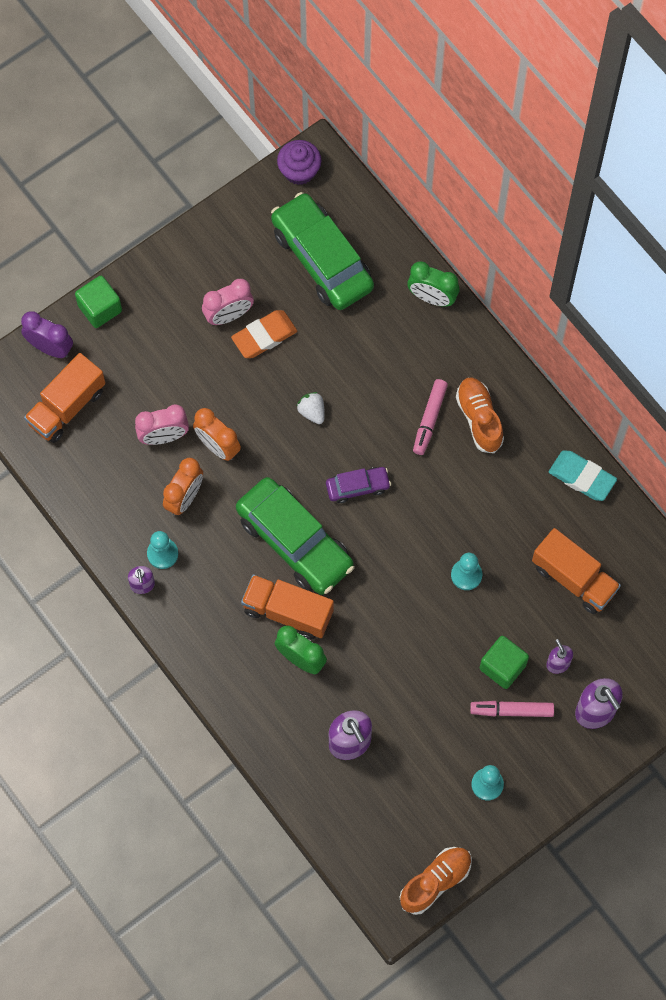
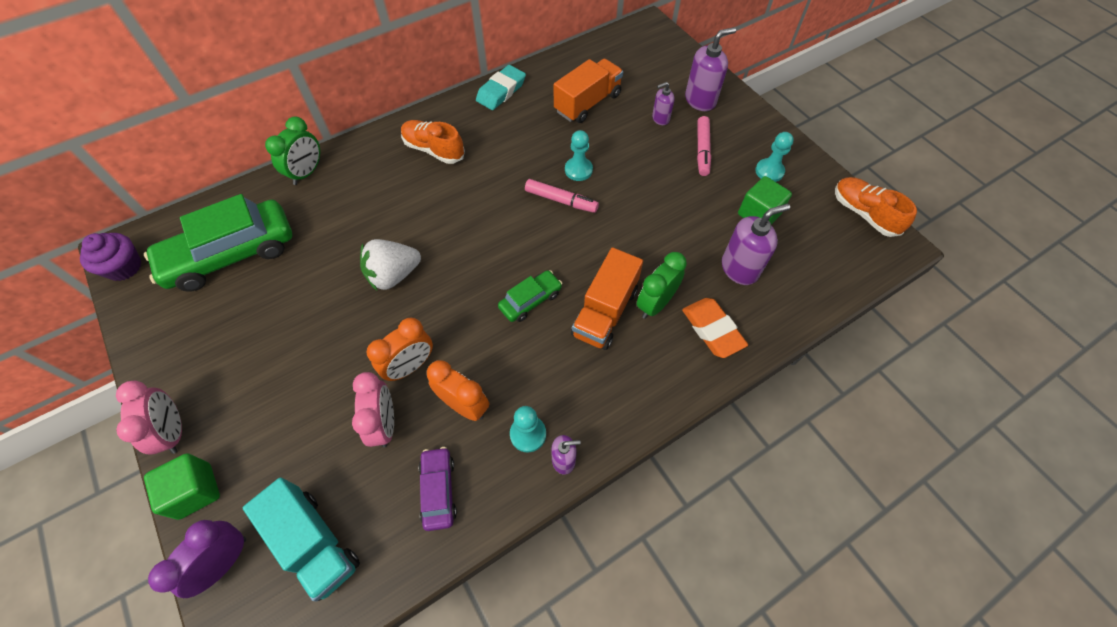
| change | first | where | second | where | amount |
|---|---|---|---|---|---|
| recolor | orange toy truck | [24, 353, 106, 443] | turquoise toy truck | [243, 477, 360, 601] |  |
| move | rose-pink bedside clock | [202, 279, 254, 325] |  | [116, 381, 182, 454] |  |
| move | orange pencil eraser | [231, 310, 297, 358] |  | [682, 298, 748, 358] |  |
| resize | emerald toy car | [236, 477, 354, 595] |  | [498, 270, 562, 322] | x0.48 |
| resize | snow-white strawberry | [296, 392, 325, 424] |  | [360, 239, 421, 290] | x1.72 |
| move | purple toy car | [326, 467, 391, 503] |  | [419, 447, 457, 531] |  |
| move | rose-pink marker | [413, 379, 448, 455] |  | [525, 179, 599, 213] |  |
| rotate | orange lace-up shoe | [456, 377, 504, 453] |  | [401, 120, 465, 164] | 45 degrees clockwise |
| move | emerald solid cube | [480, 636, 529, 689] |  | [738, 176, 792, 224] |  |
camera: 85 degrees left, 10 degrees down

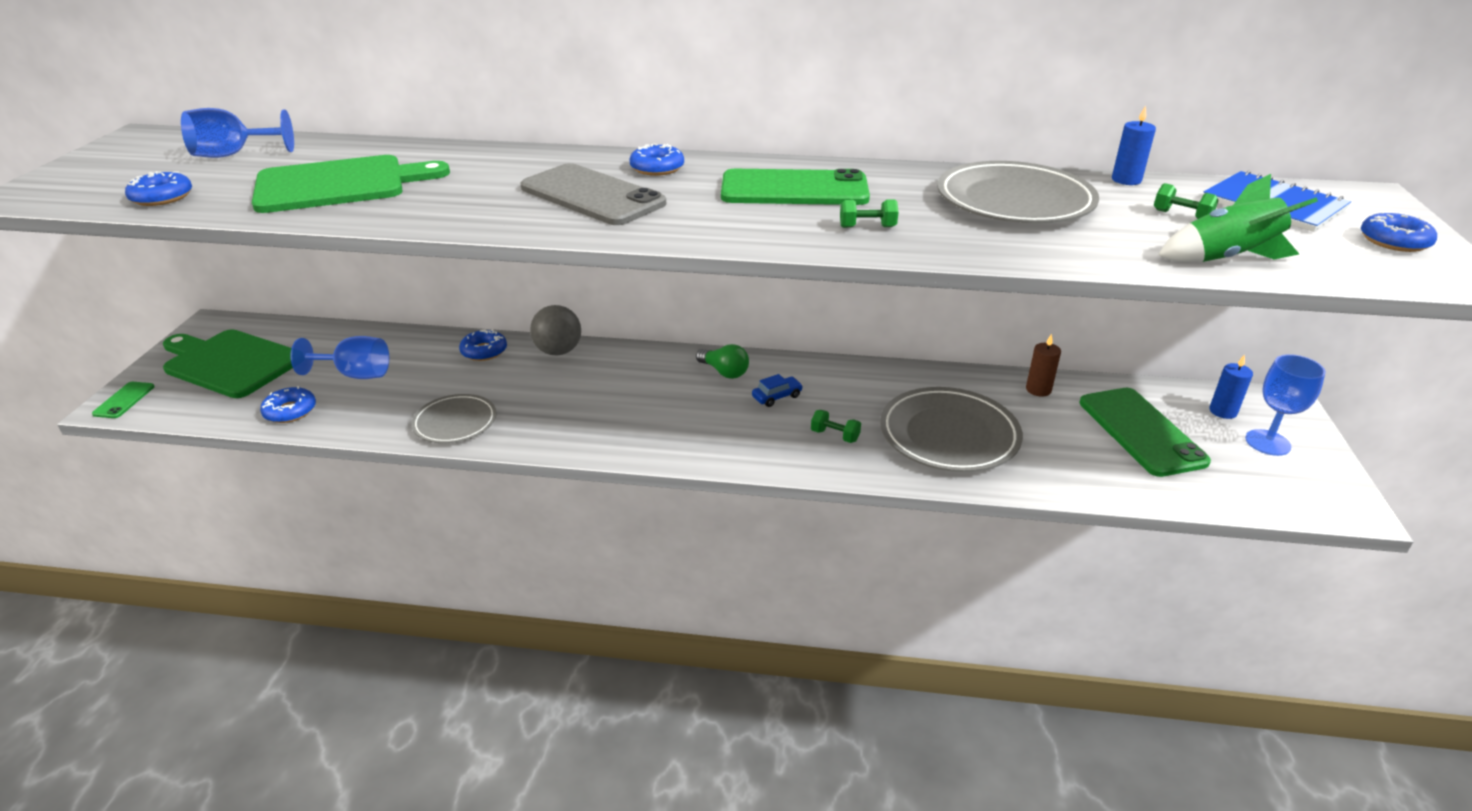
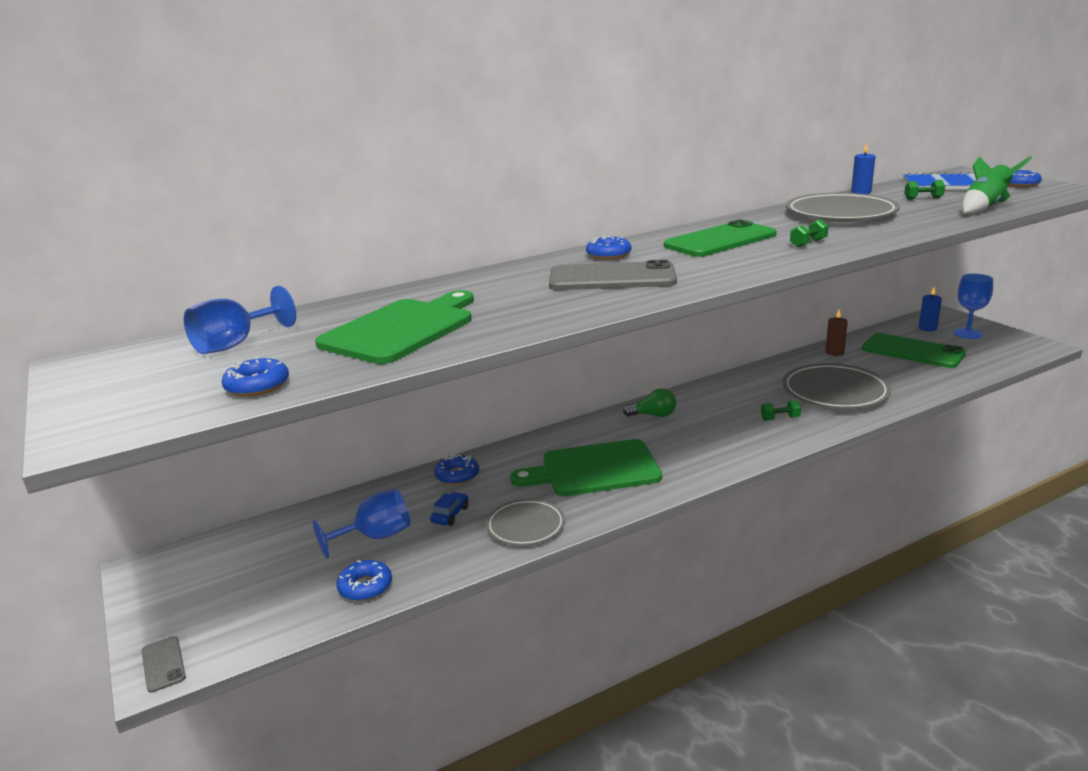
| change | first | where | second | where | amount |
|---|---|---|---|---|---|
| recolor | emerald smartphone | [92, 382, 155, 418] | grey smartphone | [141, 636, 186, 693] |  |
| move | emerald cutting board | [163, 329, 293, 398] |  | [510, 439, 662, 496] |  |
| delete | grey sphere | [530, 305, 581, 355] |  |  |  |
| move | cobalt toy car | [752, 374, 803, 407] |  | [430, 492, 468, 526] |  |
camera: 35 degrees left, 10 degrees down

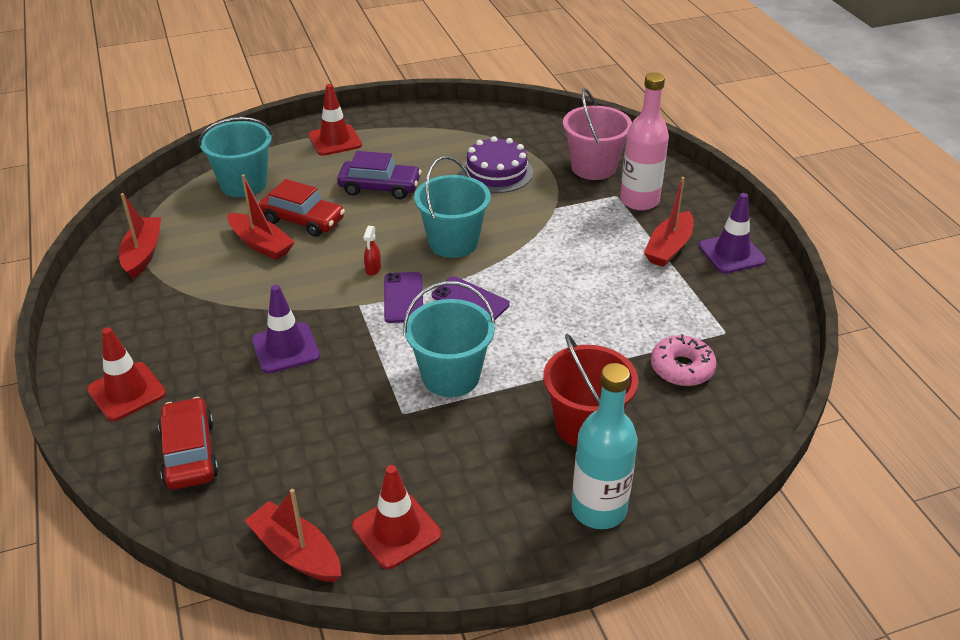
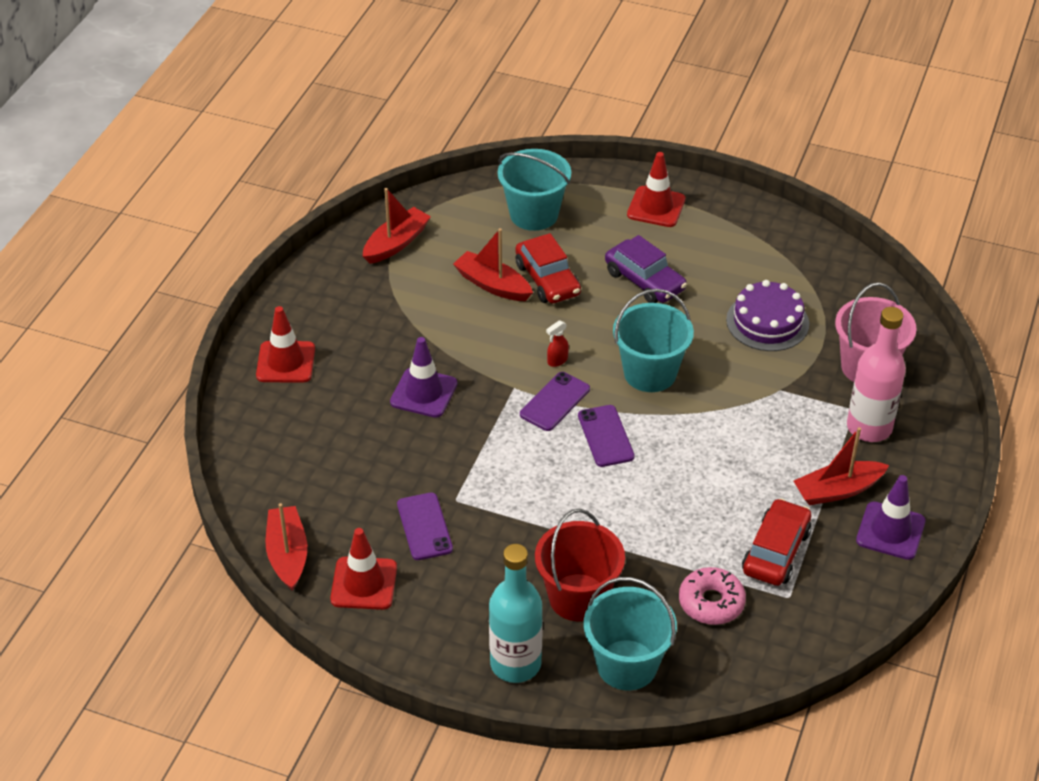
| change | first | where | second | where | amount |
|---|---|---|---|---|---|
| move | red toy car | [158, 397, 219, 490] |  | [742, 498, 812, 586] |  |
| rotate | red boat | [227, 174, 295, 260] |  | [453, 228, 533, 301] | 135 degrees clockwise |
| move | turquoise pail | [403, 281, 496, 397] |  | [584, 577, 677, 691] |  |
| insert |  |  | purple smartphone | [397, 493, 453, 560] |  |
camera: 40 degrees right, 5 degrees up

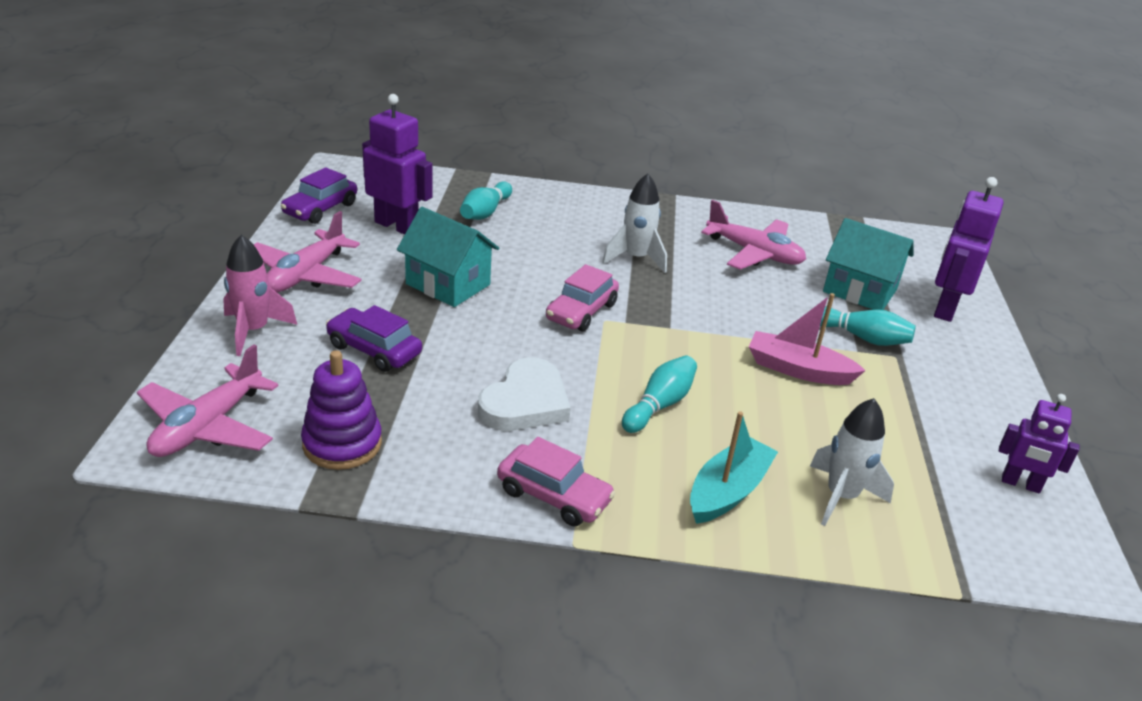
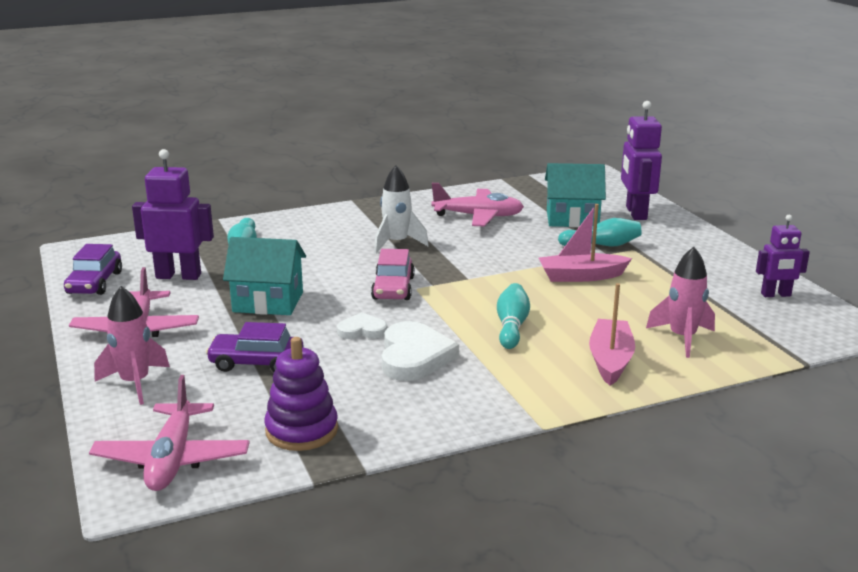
| change | first | where | second | where | amount |
|---|---|---|---|---|---|
| delete | rose-pink toy car | [497, 437, 616, 526] |  |  |  |
| recolor | turquoise boat | [690, 411, 778, 524] | rose-pink boat | [589, 283, 635, 386] |  |
| recolor | snow-white toy rocket | [810, 398, 894, 526] | rose-pink toy rocket | [646, 247, 715, 358] |  |
| insert |  |  | snow-white love heart | [337, 312, 387, 339] |  |
camera: 25 degrees left, 10 degrees down

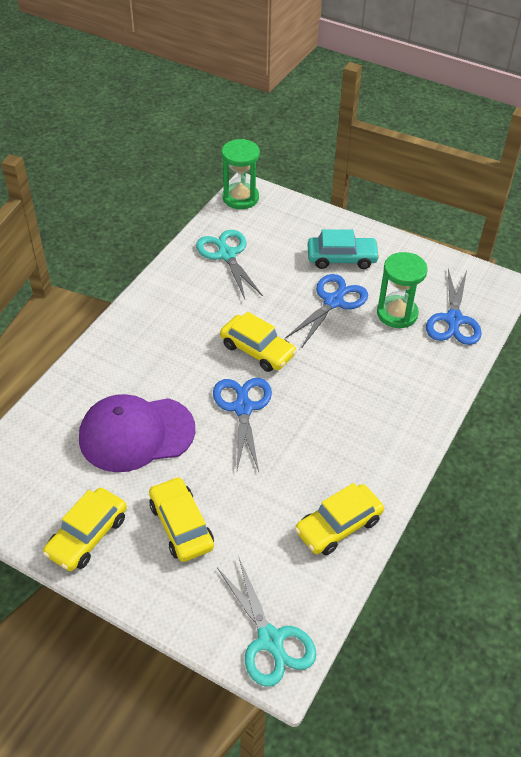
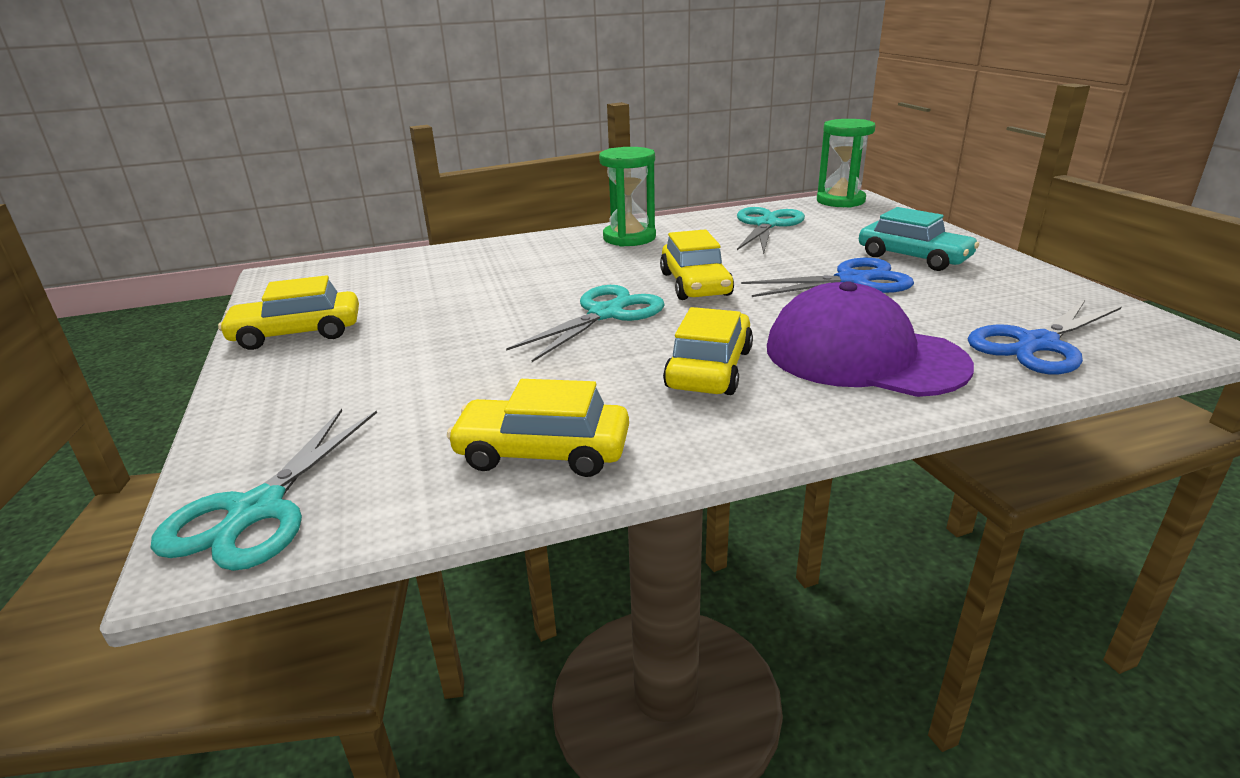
| change | first | where | second | where | amount |
|---|---|---|---|---|---|
| move | purple cap | [79, 394, 195, 472] |  | [767, 281, 974, 397] |  |
| move | yellow toy car | [149, 477, 214, 562] |  | [663, 307, 753, 395] |  |
| recolor | cobalt shears | [213, 378, 272, 472] | turquoise shears | [506, 285, 665, 362] |  |
| move | emerald sandglass | [377, 252, 428, 328] |  | [599, 147, 656, 247] |  |
camera: 45 degrees right, 20 degrees down

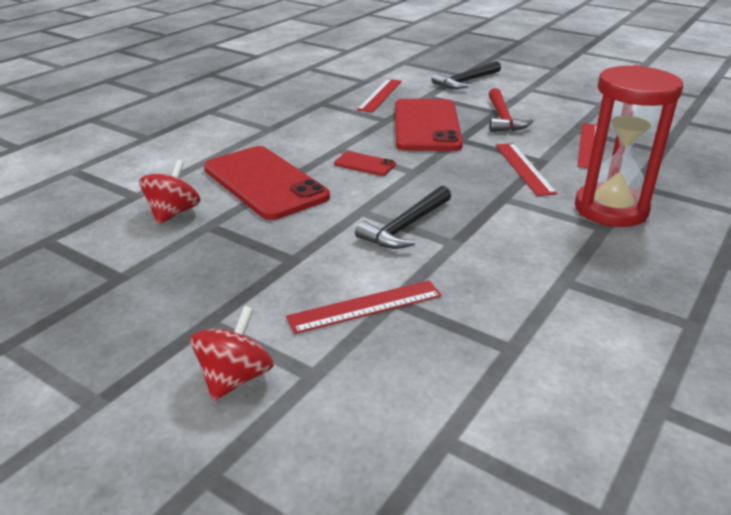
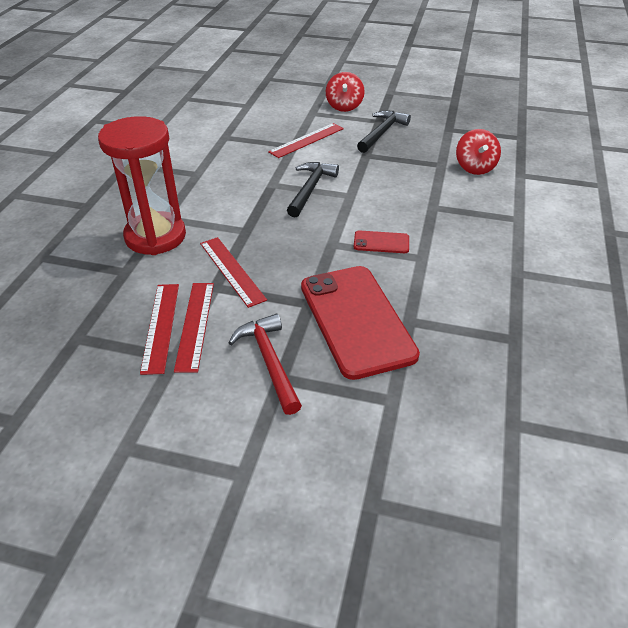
| change | first | where | second | where | amount |
|---|---|---|---|---|---|
| delete | red smartphone | [204, 146, 330, 220] |  |  |  |
| move | red ruler | [357, 79, 402, 113] |  | [174, 283, 214, 373] |  |
| move | jet-black claw hammer | [431, 61, 501, 89] |  | [357, 111, 411, 153] |  |
camera: 160 degrees right, 10 degrees up

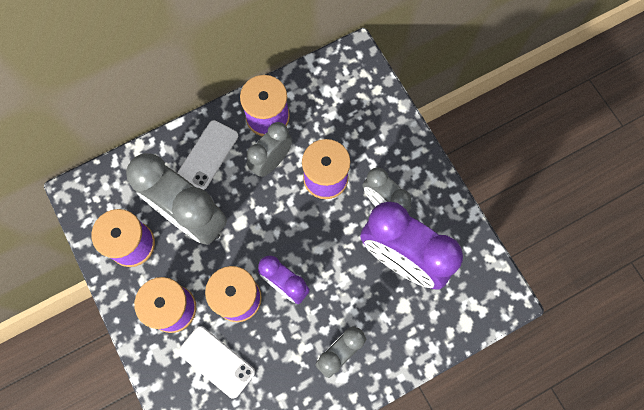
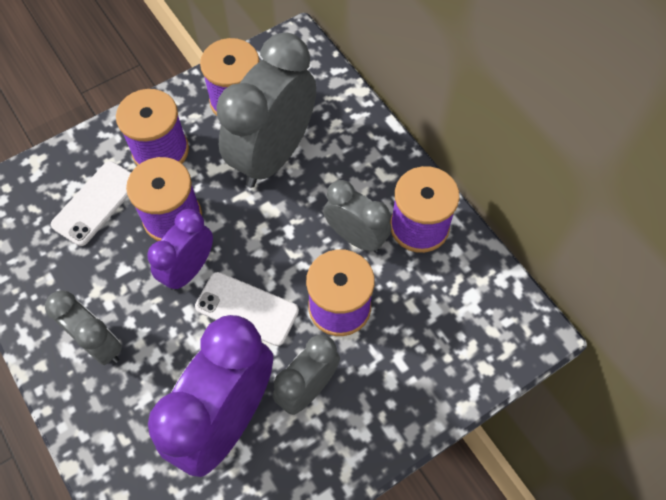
| change | first | where | second | where | amount |
|---|---|---|---|---|---|
| move | snow-white smartphone | [178, 120, 238, 190] |  | [195, 272, 299, 346] |  |
camera: 85 degrees right, 10 degrees down

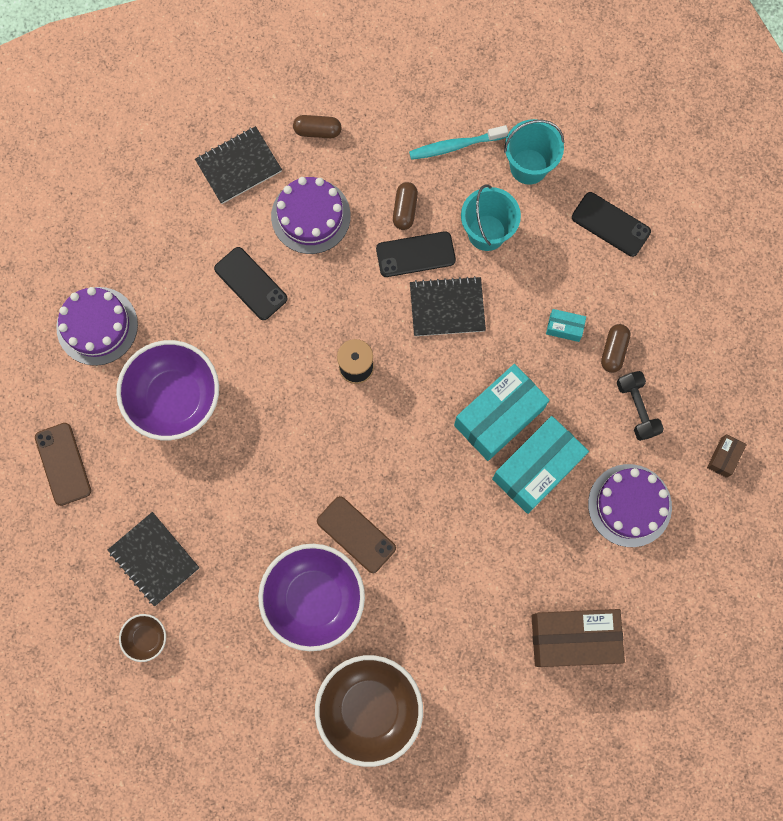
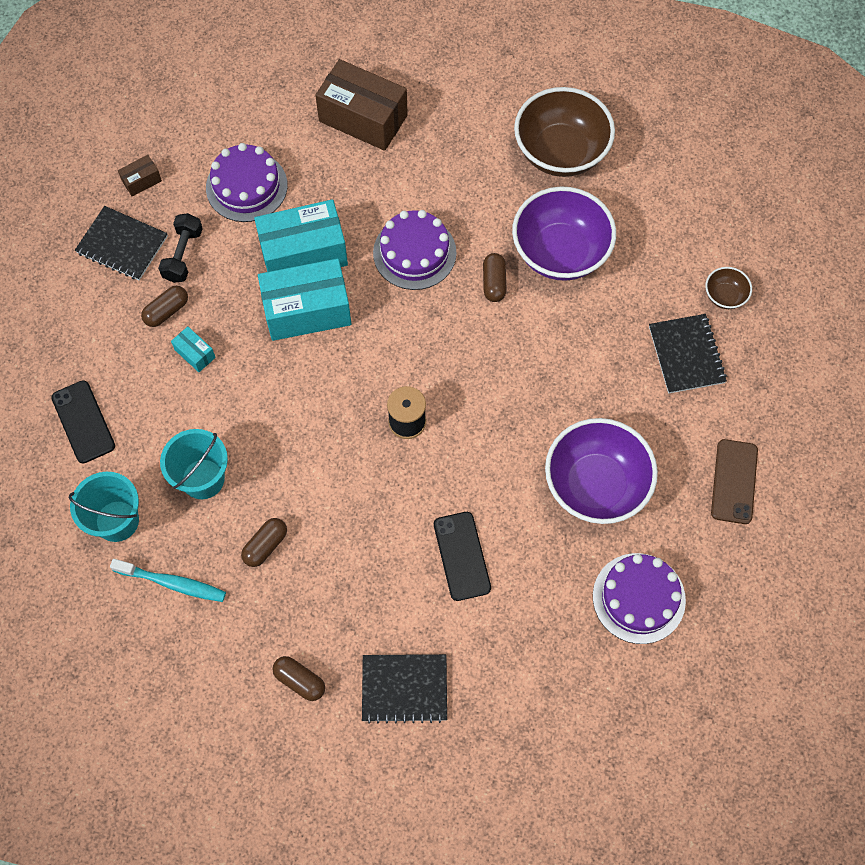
| change | first | where | second | where | amount |
|---|---|---|---|---|---|
| move | purple layer cake | [271, 177, 351, 254] |  | [373, 210, 457, 290] |  |
| replace | dark brown smartphone | [317, 496, 396, 573] | dark brown capsule | [483, 253, 507, 302] |  |
| delete | jet-black smartphone | [376, 231, 456, 277] |  |  |  |
| move | jet-black notebook | [410, 276, 486, 336] |  | [75, 206, 168, 280] |  |
camera: 150 degrees left, 10 degrees down

